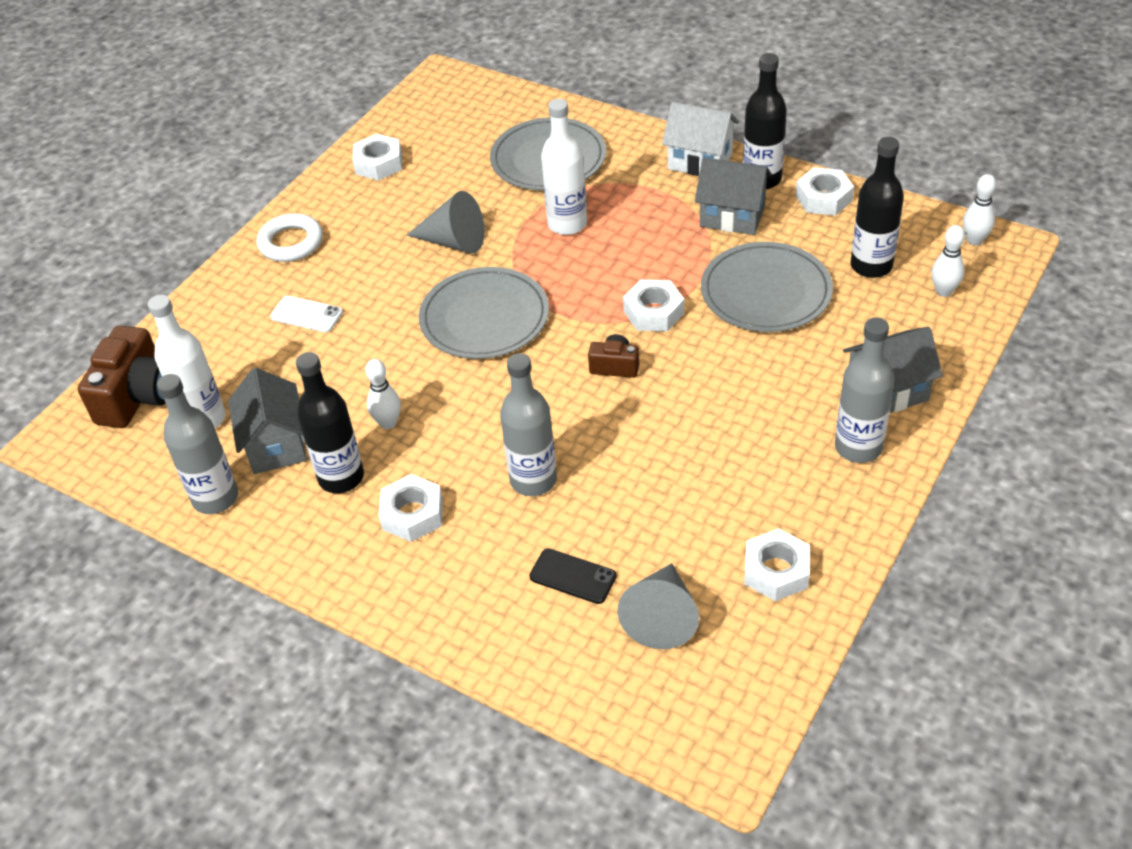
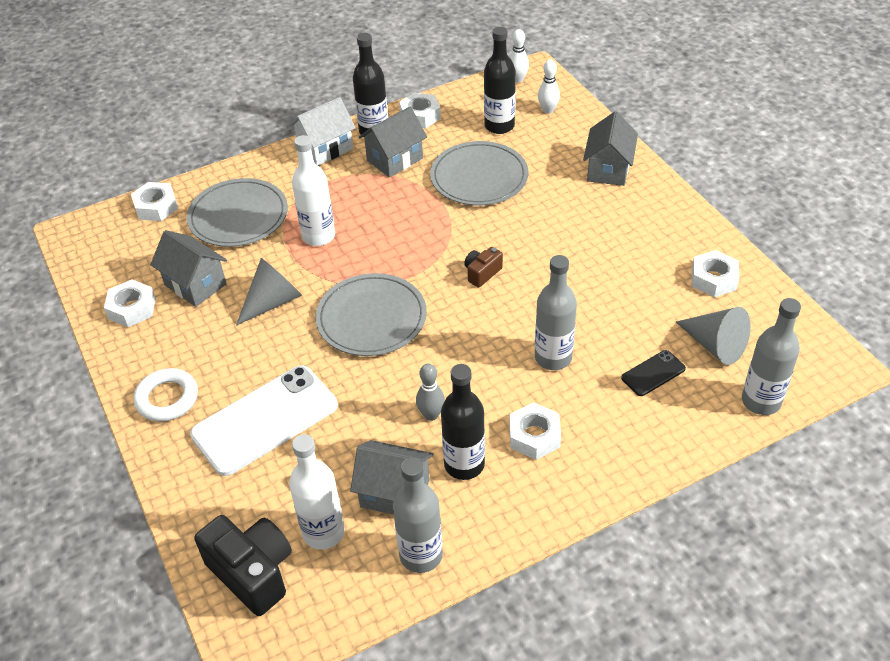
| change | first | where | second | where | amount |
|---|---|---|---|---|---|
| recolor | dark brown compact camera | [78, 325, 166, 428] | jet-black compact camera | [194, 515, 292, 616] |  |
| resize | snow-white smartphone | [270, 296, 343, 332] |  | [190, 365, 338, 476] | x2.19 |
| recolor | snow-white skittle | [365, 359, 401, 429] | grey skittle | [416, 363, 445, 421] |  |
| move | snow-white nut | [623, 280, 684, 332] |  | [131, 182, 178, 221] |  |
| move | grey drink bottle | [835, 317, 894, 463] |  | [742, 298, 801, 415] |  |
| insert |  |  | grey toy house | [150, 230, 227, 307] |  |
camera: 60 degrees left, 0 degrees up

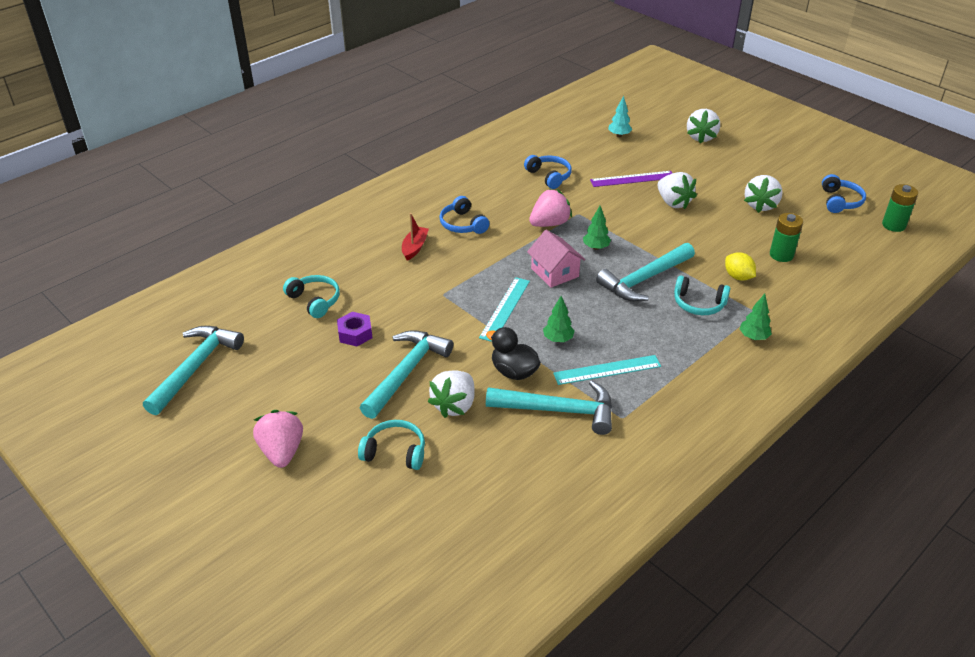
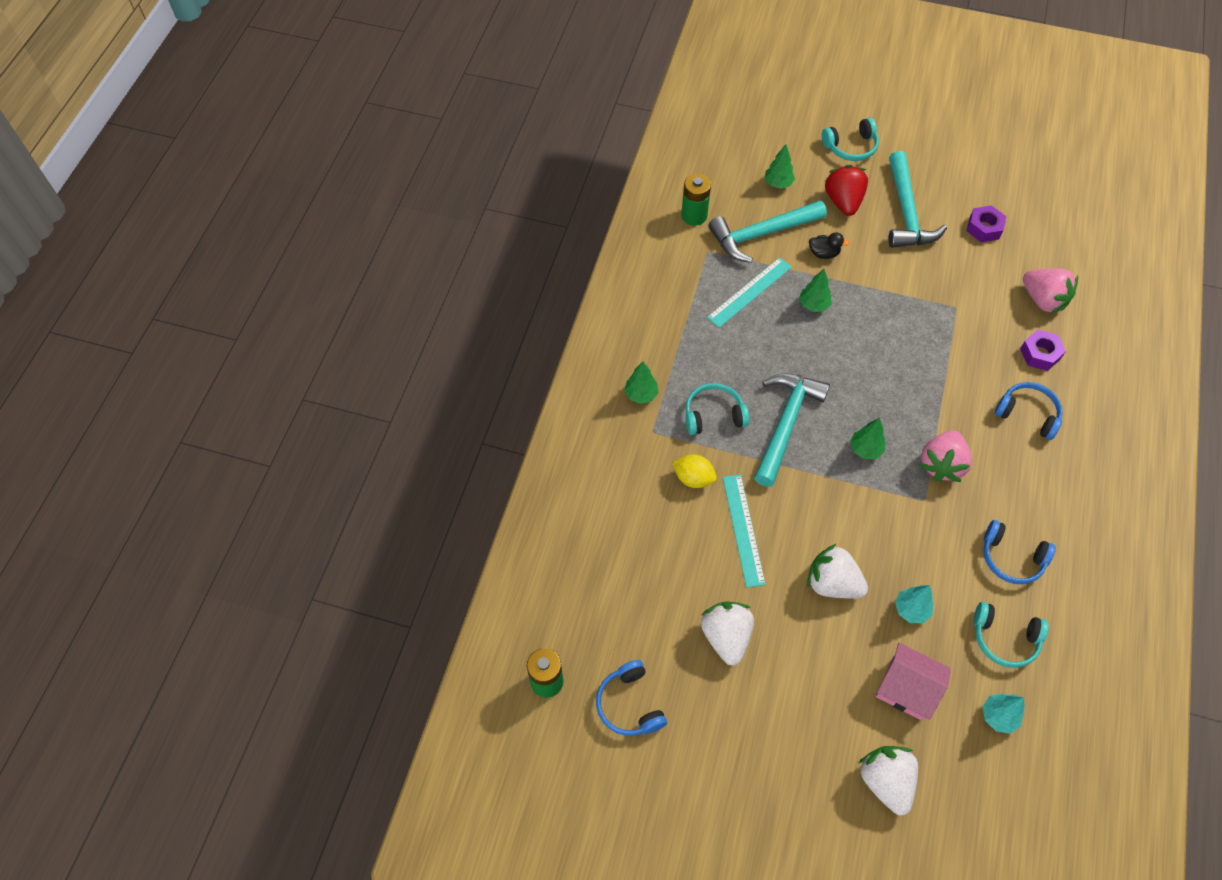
| change | first | where | second | where | amount |
|---|---|---|---|---|---|
| delete | turquoise claw hammer | [143, 326, 244, 415] |  |  |  |
| move | rose-pink strawberry | [253, 410, 303, 468] |  | [1023, 268, 1078, 314] |  |
| move | turquoise over-ear headphones | [283, 275, 340, 318] |  | [974, 602, 1049, 668] |  |
| replace | red boat | [402, 213, 429, 261] | purple nut | [1020, 330, 1066, 371] |  |
| recolor | snow-white strawberry | [428, 370, 475, 418] | red strawberry | [825, 165, 868, 216] |  |
| move | turquoise ruler | [479, 277, 530, 342] |  | [723, 475, 766, 588] |  |
| resize | jet-black rubber duck | [486, 327, 541, 380] |  | [809, 232, 849, 259] | x0.63 |
| move | rose-pink toy house | [527, 230, 585, 288] |  | [876, 643, 951, 720] |  |
| replace | purple ruler | [590, 171, 672, 187] | turquoise tree | [895, 585, 933, 623] |  |
| move | emerald AA battery | [770, 213, 803, 262] |  | [681, 174, 711, 226] |  |
| insert |  |  | emerald tree | [764, 144, 795, 189] |  |
camera: 150 degrees right, 20 degrees up

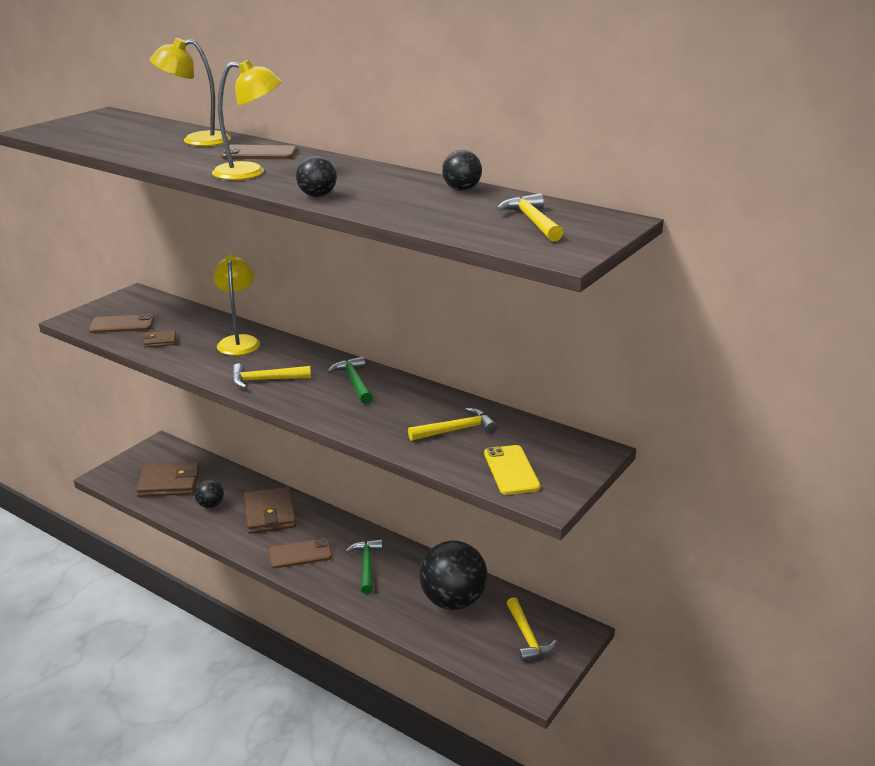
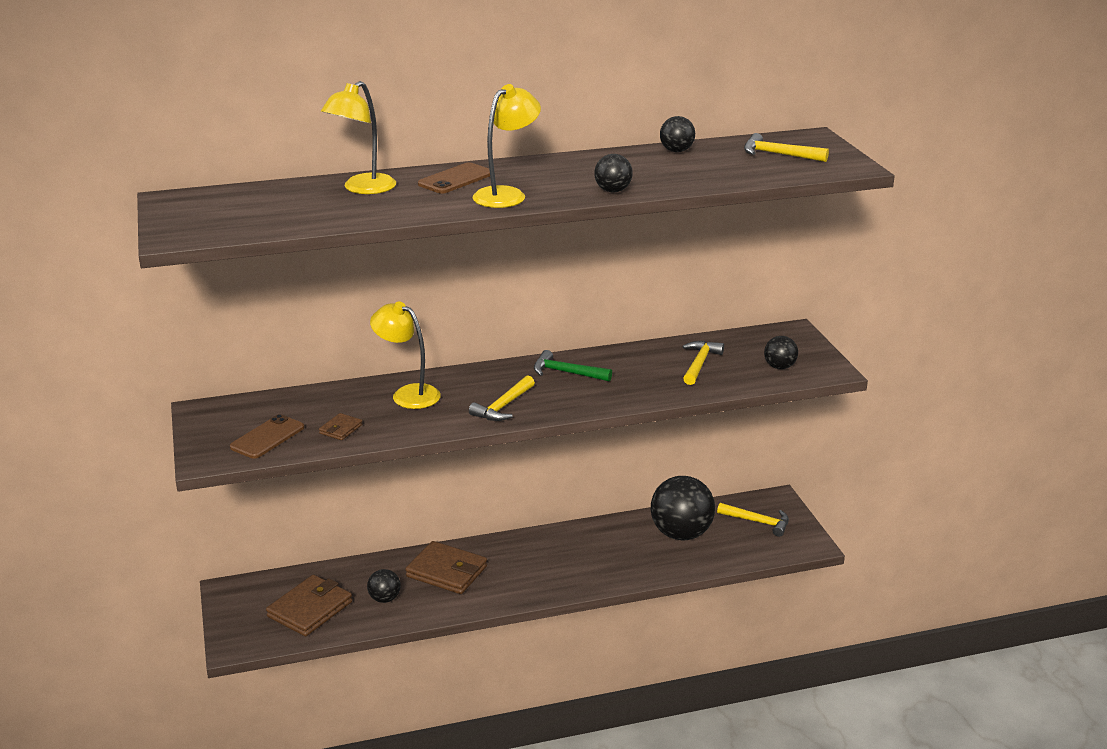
| change | first | where | second | where | amount |
|---|---|---|---|---|---|
| delete | dark brown smartphone | [268, 538, 332, 568] |  |  |  |
| delete | emerald claw hammer | [346, 539, 383, 594] |  |  |  |
| replace | yellow smartphone | [484, 445, 541, 495] | jet-black sphere | [764, 336, 798, 369] |  |
camera: 50 degrees left, 0 degrees up

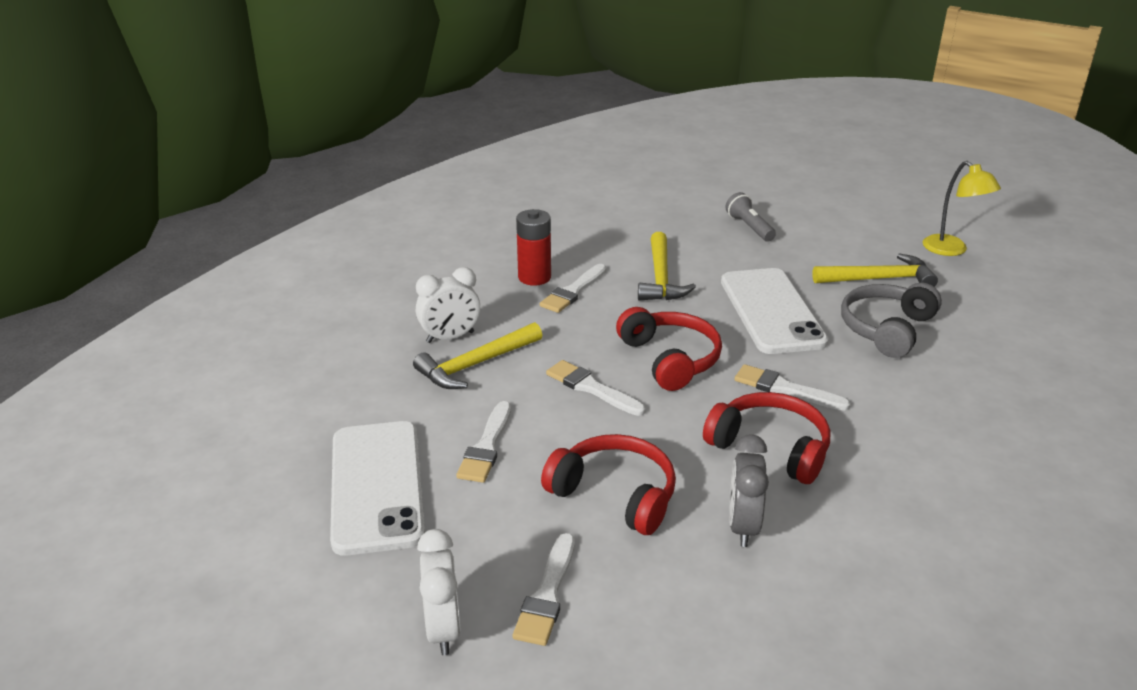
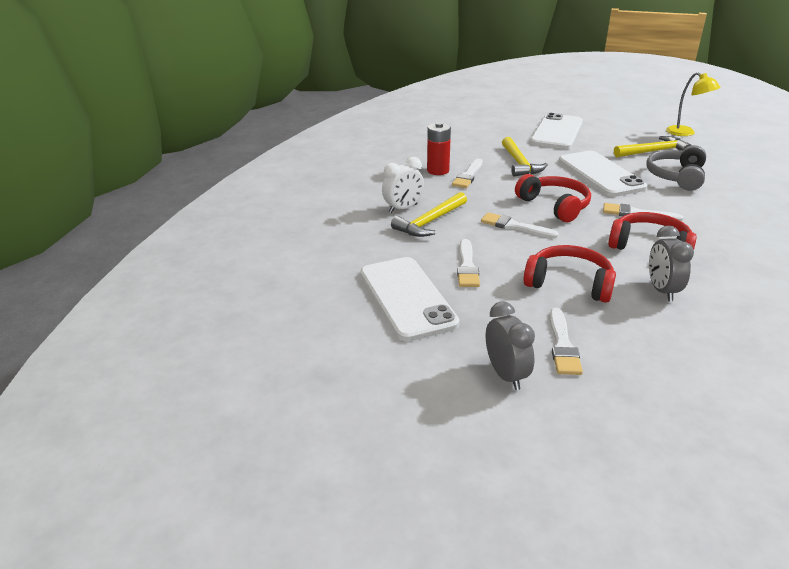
| change | first | where | second | where | amount |
|---|---|---|---|---|---|
| recolor | snow-white bedside clock | [417, 529, 461, 655] | grey bedside clock | [486, 301, 535, 390] |  |
| replace | grey torch | [725, 192, 776, 241] | snow-white smartphone | [530, 113, 583, 149] |  |
camera: 10 degrees left, 0 degrees up

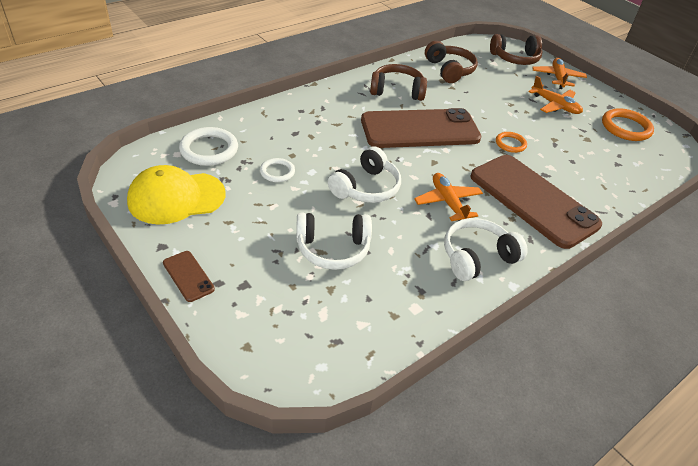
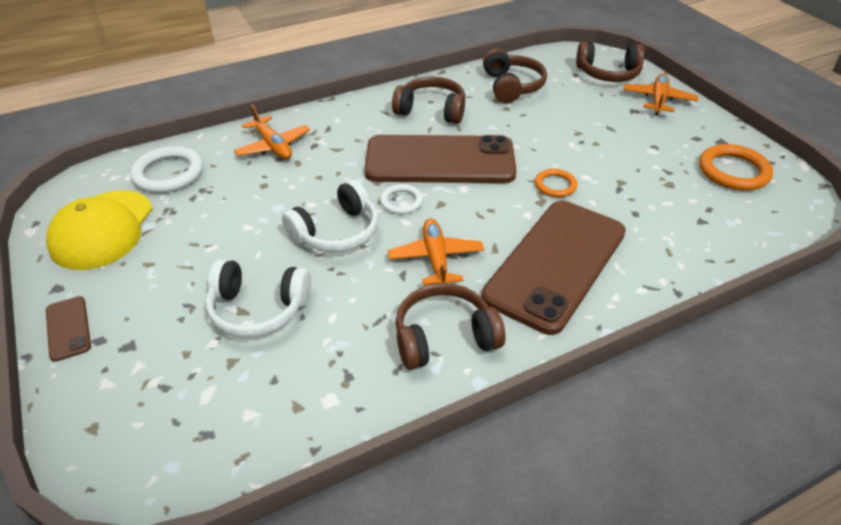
| change | first | where | second | where | amount |
|---|---|---|---|---|---|
| rotate | yellow cap | [127, 165, 226, 224] |  | [46, 190, 153, 270] | 75 degrees counterclockwise |
| move | snow-white hoop | [260, 158, 295, 182] |  | [380, 184, 423, 214] |  |
| recolor | snow-white over-ear headphones | [444, 218, 528, 281] | dark brown over-ear headphones | [396, 283, 505, 370] |  |
| rotate | dark brown smartphone | [470, 155, 602, 249] |  | [481, 201, 626, 335] | 60 degrees clockwise |
| move | orange plane | [528, 76, 583, 114] |  | [234, 105, 310, 159] |  |
camera: 15 degrees right, 0 degrees up

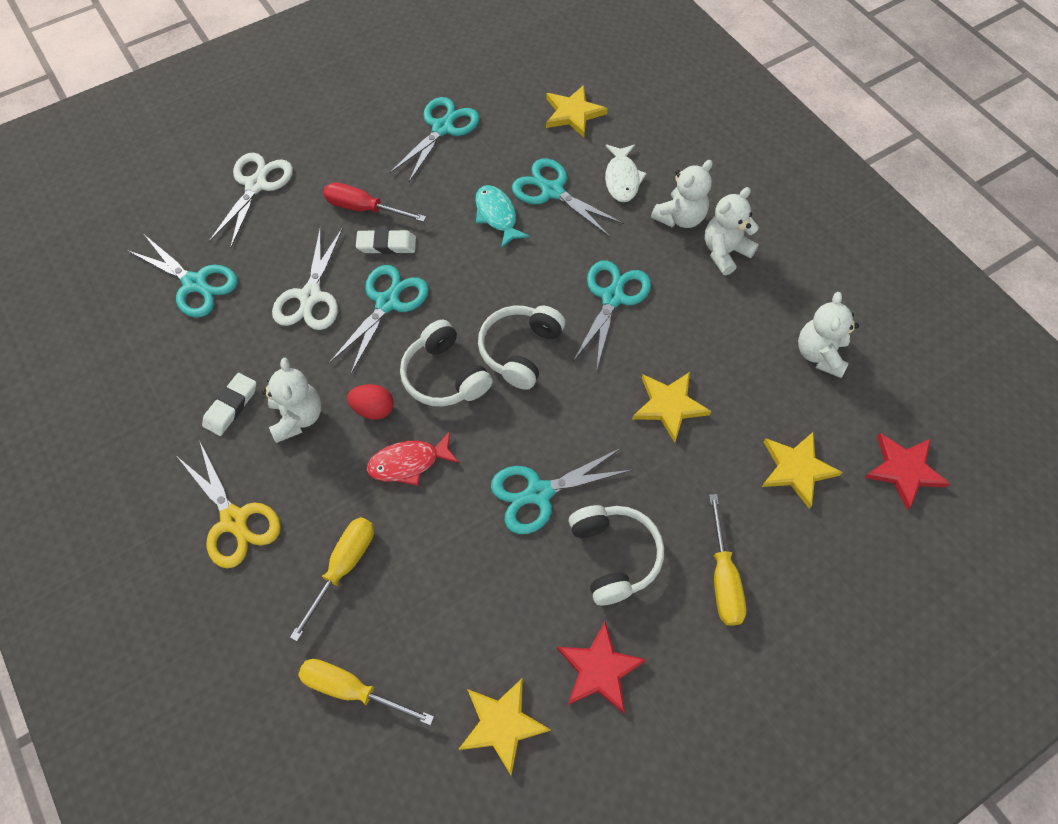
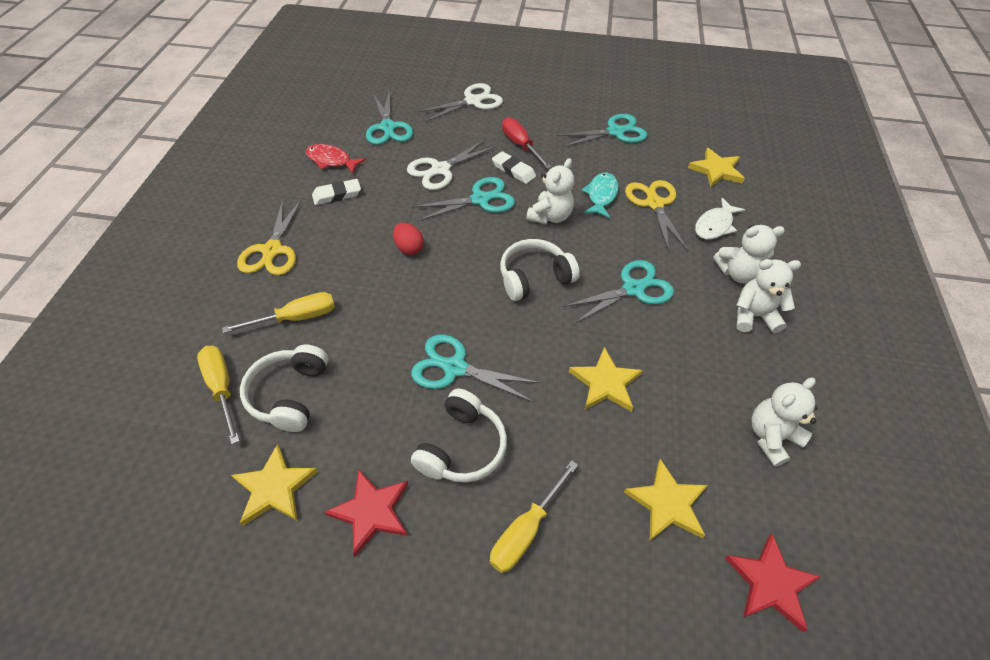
| change | first | where | second | where | amount |
|---|---|---|---|---|---|
| move | snow-white teddy | [261, 357, 322, 443] |  | [526, 158, 574, 224] |  |
| move | red fish | [367, 432, 459, 486] |  | [305, 144, 366, 174] |  |
| move | snow-white over-ear headphones | [400, 320, 493, 407] |  | [240, 344, 328, 432] |  |
| recolor | turquoise shears | [512, 159, 624, 237] | yellow shears | [625, 180, 688, 251] |  |
camera: 40 degrees right, 10 degrees down

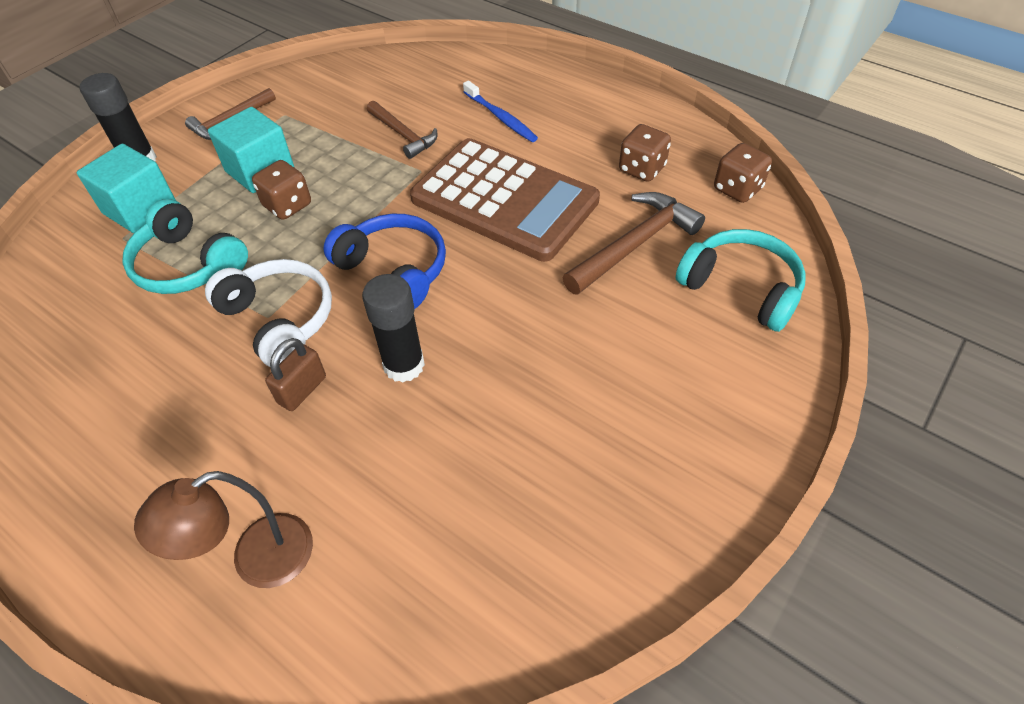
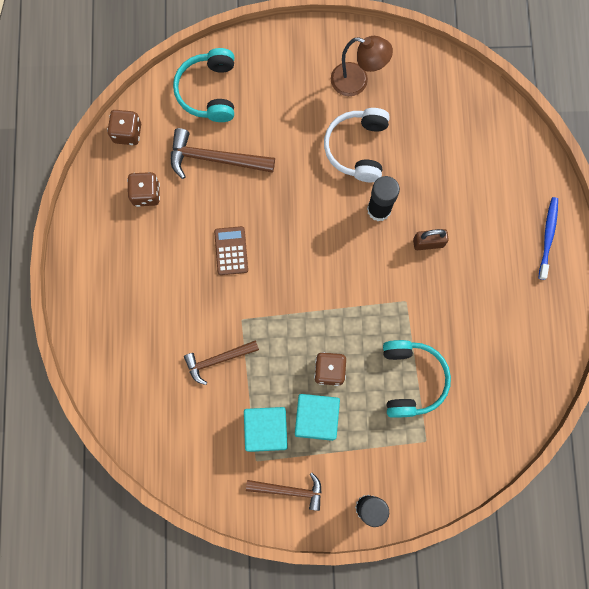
| change | first | where | second | where | amount |
|---|---|---|---|---|---|
| move | turquoise solid cube | [77, 144, 176, 233] |  | [244, 407, 288, 452] |  |
| move | dark brown reading lamp | [134, 471, 313, 588] |  | [331, 36, 393, 96] |  |
| move | snow-white over-ear headphones | [205, 259, 332, 367] |  | [324, 108, 390, 182] |  |
| delete | cobalt over-ear headphones | [323, 214, 446, 309] |  |  |  |
| rotate | dark brown claw hammer | [367, 101, 438, 159] |  | [184, 340, 259, 385] | 120 degrees counterclockwise |
| resize | dark brown pocket calculator | [410, 138, 600, 262] |  | [214, 226, 248, 275] | x0.41 |
| move | cobalt tooth brush | [463, 81, 538, 142] |  | [538, 197, 558, 280] |  |
camera: 130 degrees left, 25 degrees up

